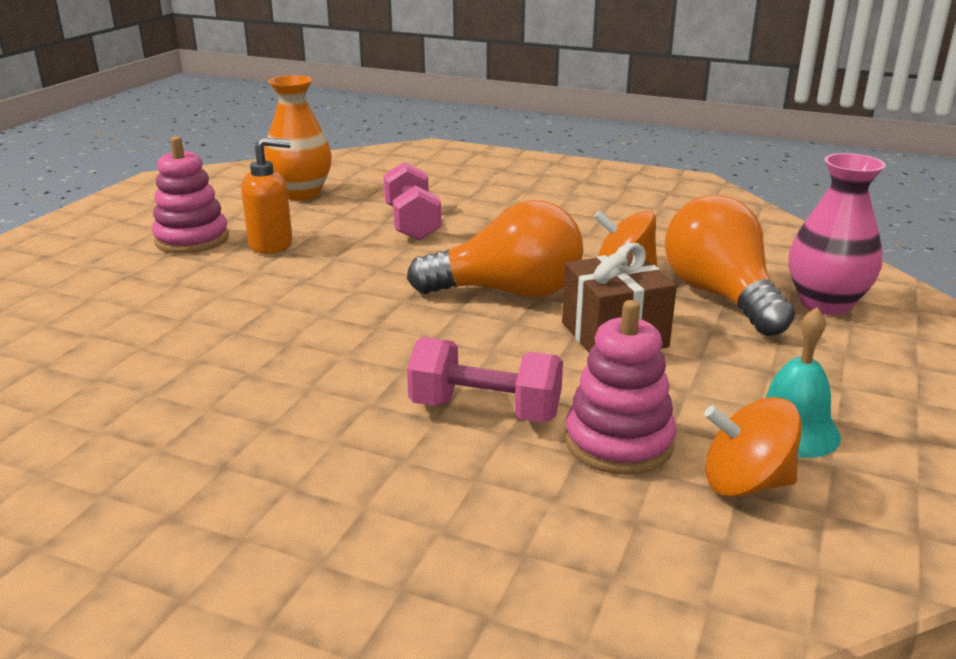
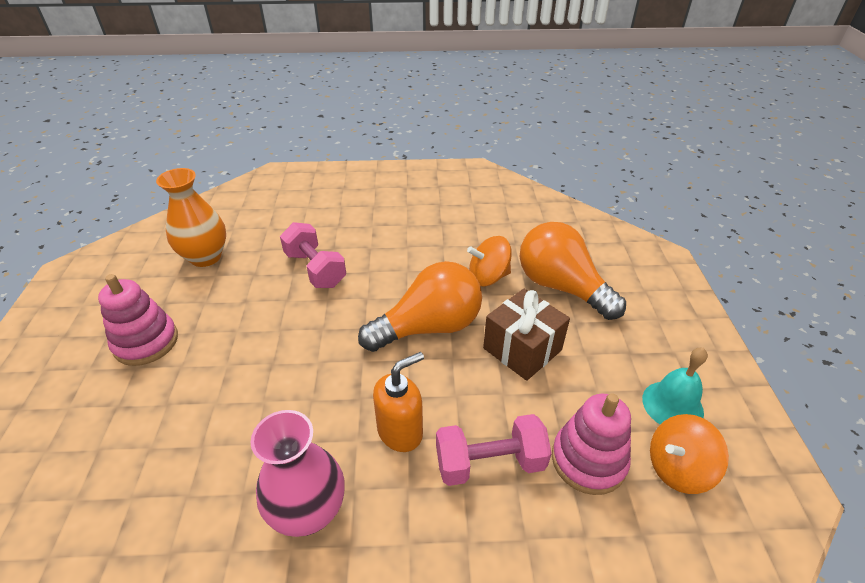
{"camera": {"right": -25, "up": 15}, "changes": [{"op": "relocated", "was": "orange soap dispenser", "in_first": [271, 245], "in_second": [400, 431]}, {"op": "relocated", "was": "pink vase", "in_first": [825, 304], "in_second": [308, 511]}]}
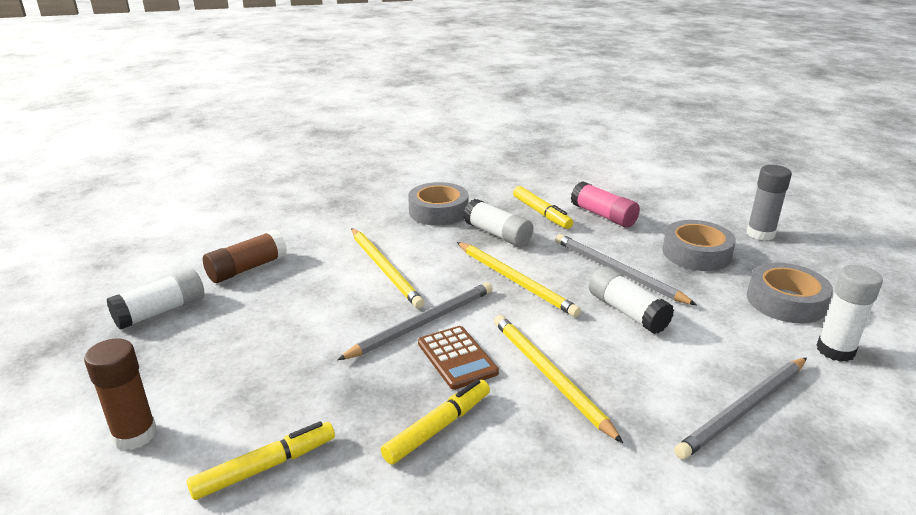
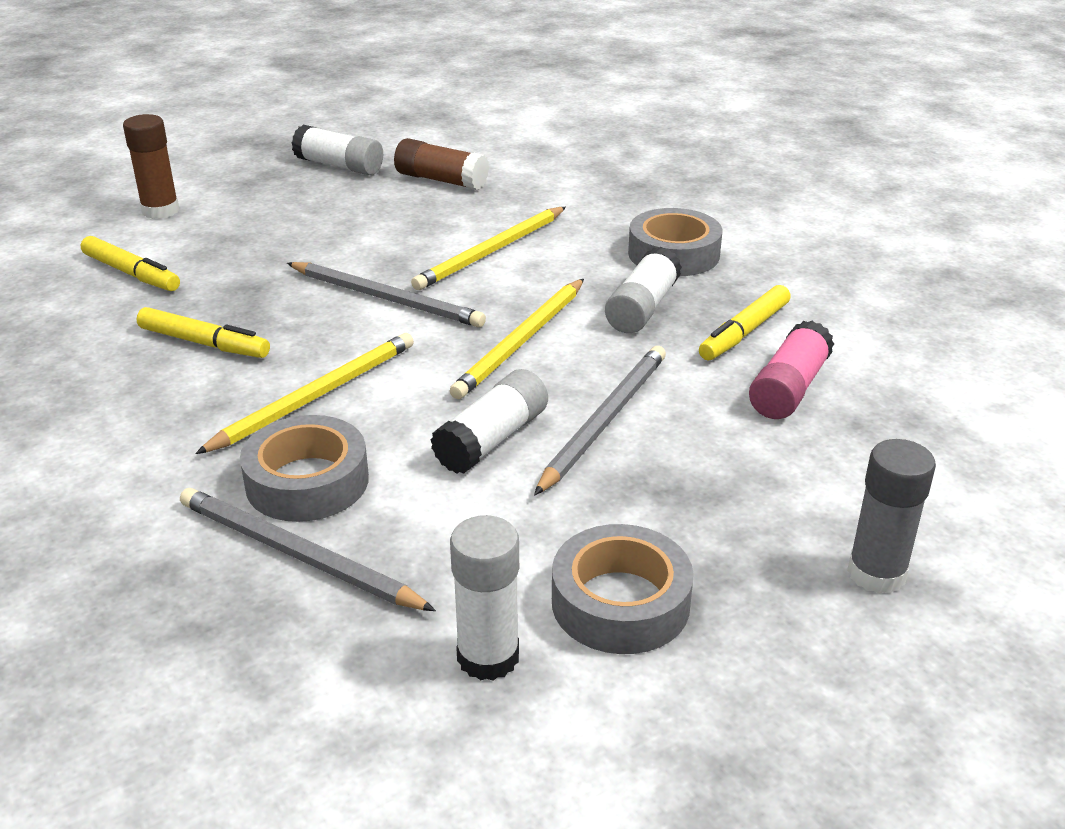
{"camera": {"right": 70, "up": 5}, "changes": [{"op": "missing", "was": "brown calculator", "in_first": [457, 358]}, {"op": "relocated", "was": "grey tape", "in_first": [696, 253], "in_second": [307, 481]}]}
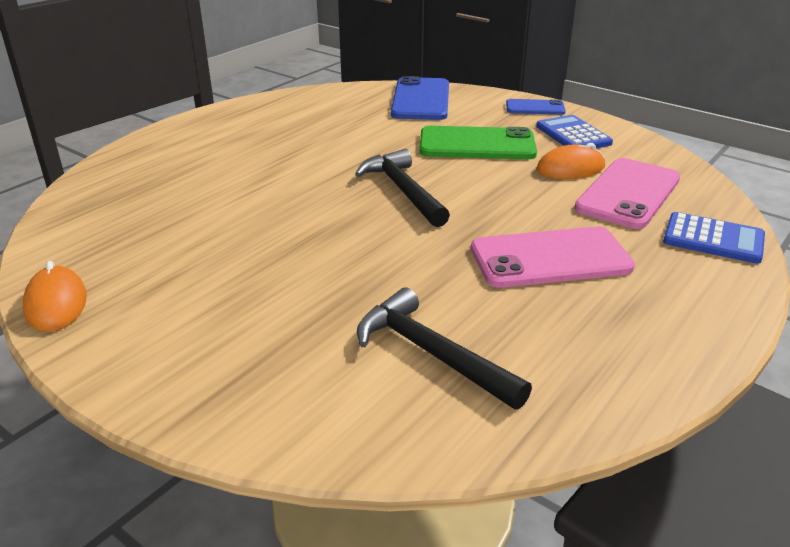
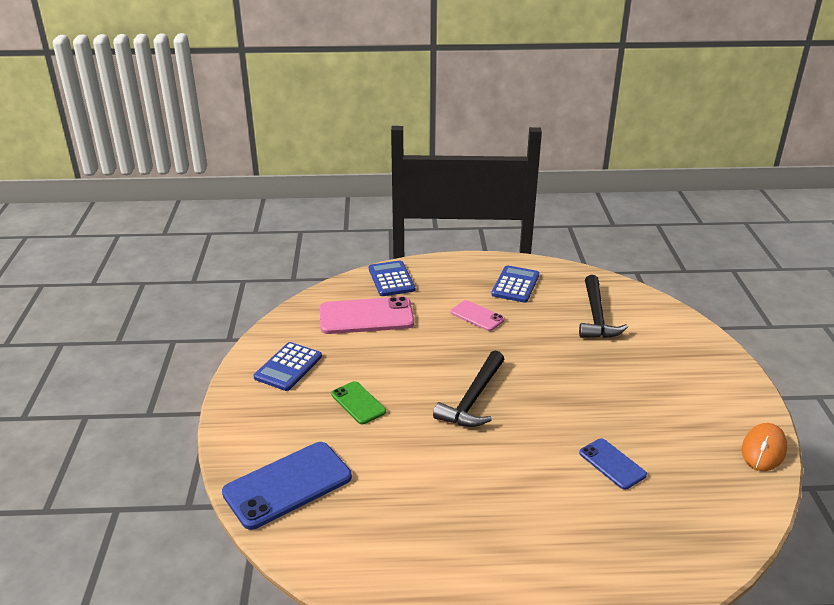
{"camera": {"right": -130, "up": 0}, "changes": [{"op": "missing", "was": "orange mouse", "in_first": [570, 169]}, {"op": "appeared", "now": "blue calculator", "in_second": [515, 285]}, {"op": "relocated", "was": "blue phone", "in_first": [535, 108], "in_second": [612, 464]}, {"op": "size", "was": "green phone", "in_first": [477, 144], "in_second": [358, 403], "ratio": 0.56}, {"op": "size", "was": "pink phone", "in_first": [550, 258], "in_second": [477, 316], "ratio": 0.56}]}
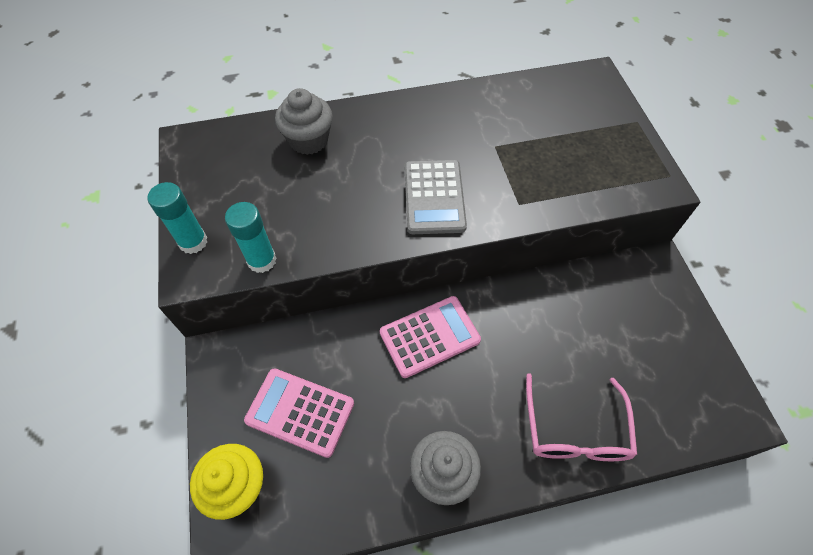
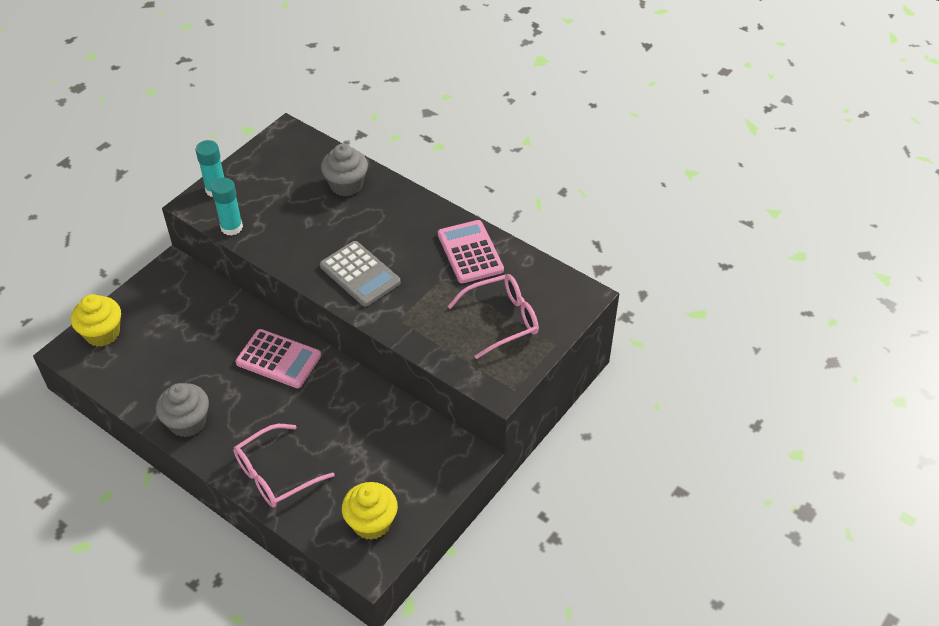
{"camera": {"right": 50, "up": -10}, "changes": [{"op": "appeared", "now": "yellow cupcake", "in_second": [371, 523]}, {"op": "appeared", "now": "pink glasses", "in_second": [502, 320]}, {"op": "relocated", "was": "pink calculator", "in_first": [300, 412], "in_second": [470, 252]}, {"op": "spun", "was": "grey calculator", "in_first": [434, 197], "in_second": [360, 274], "clockwise": -90}]}
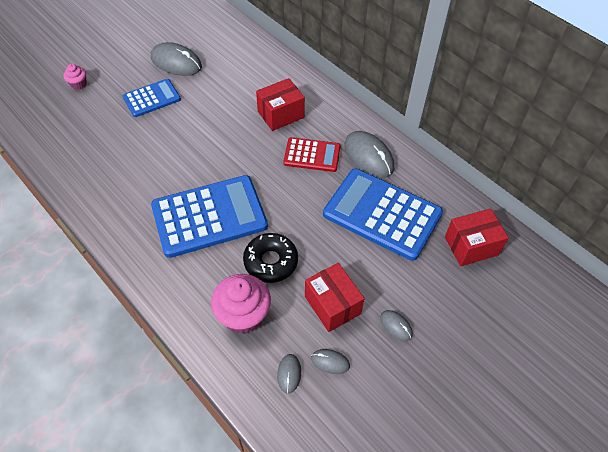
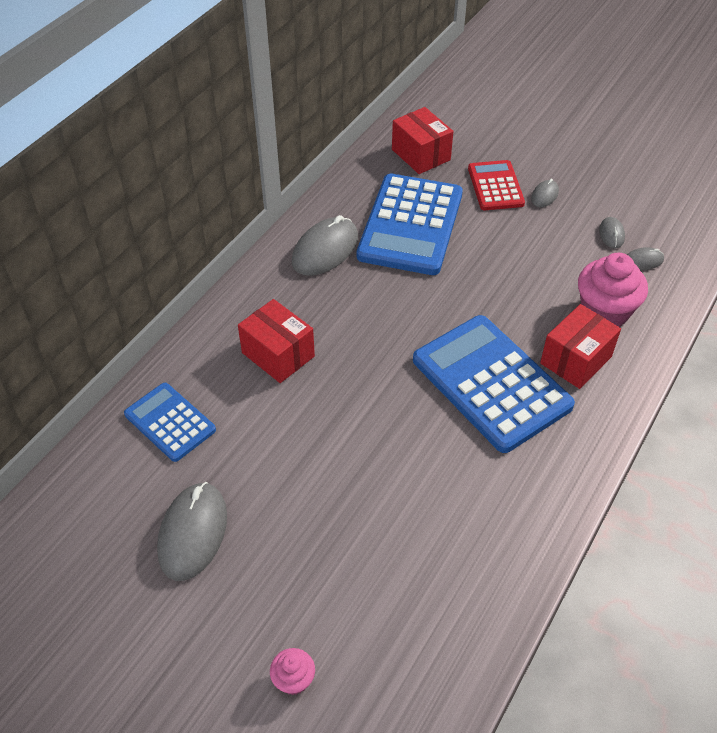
{"camera": {"right": -105, "up": -5}, "changes": [{"op": "missing", "was": "black donut", "in_first": [271, 261]}, {"op": "relocated", "was": "blue calculator", "in_first": [152, 98], "in_second": [170, 422]}, {"op": "relocated", "was": "red calculator", "in_first": [312, 155], "in_second": [495, 186]}, {"op": "relocated", "was": "red box", "in_first": [332, 305], "in_second": [575, 360]}]}
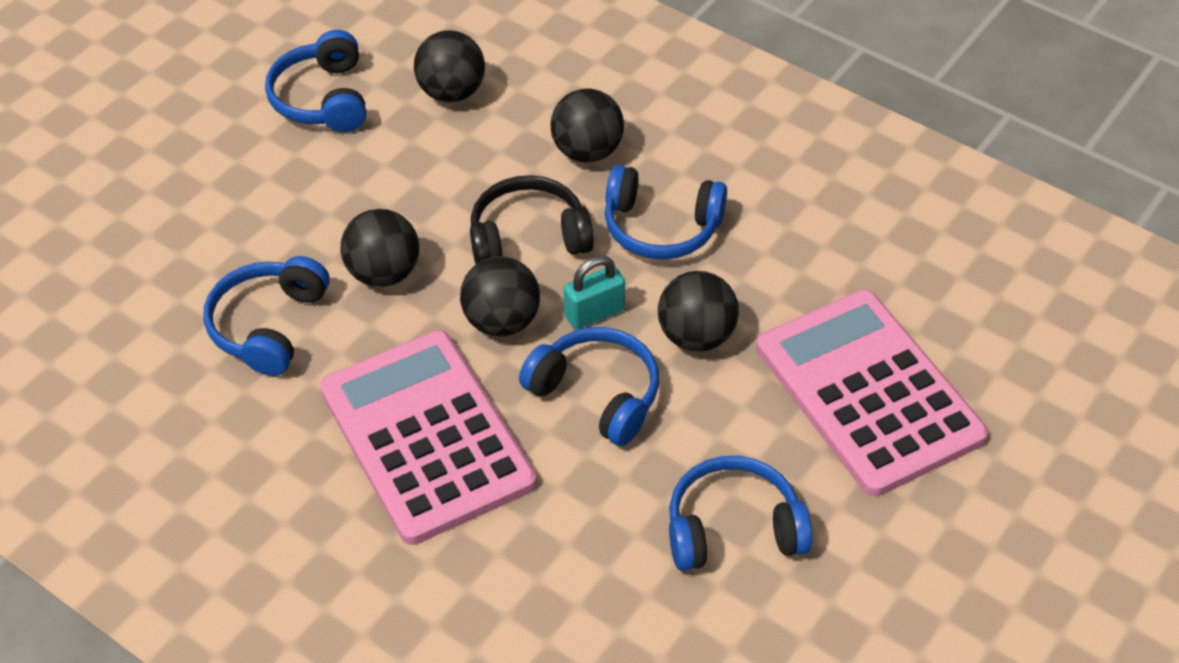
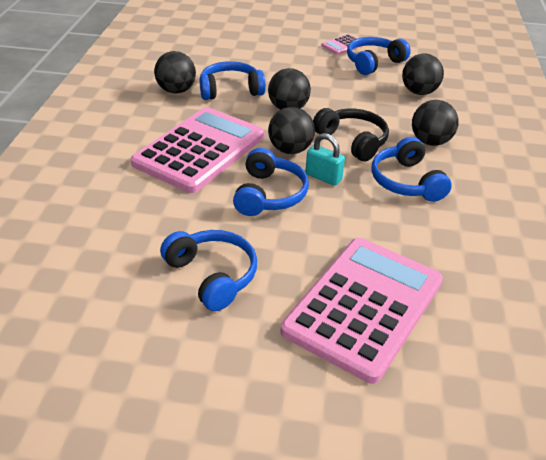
{"camera": {"right": 60, "up": -10}, "changes": [{"op": "appeared", "now": "pink calculator", "in_second": [342, 45]}, {"op": "relocated", "was": "black ball", "in_first": [696, 336], "in_second": [176, 90]}]}
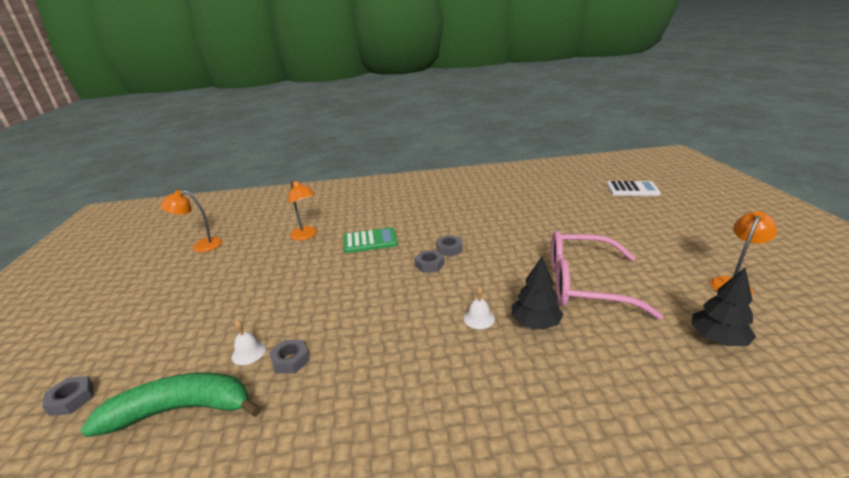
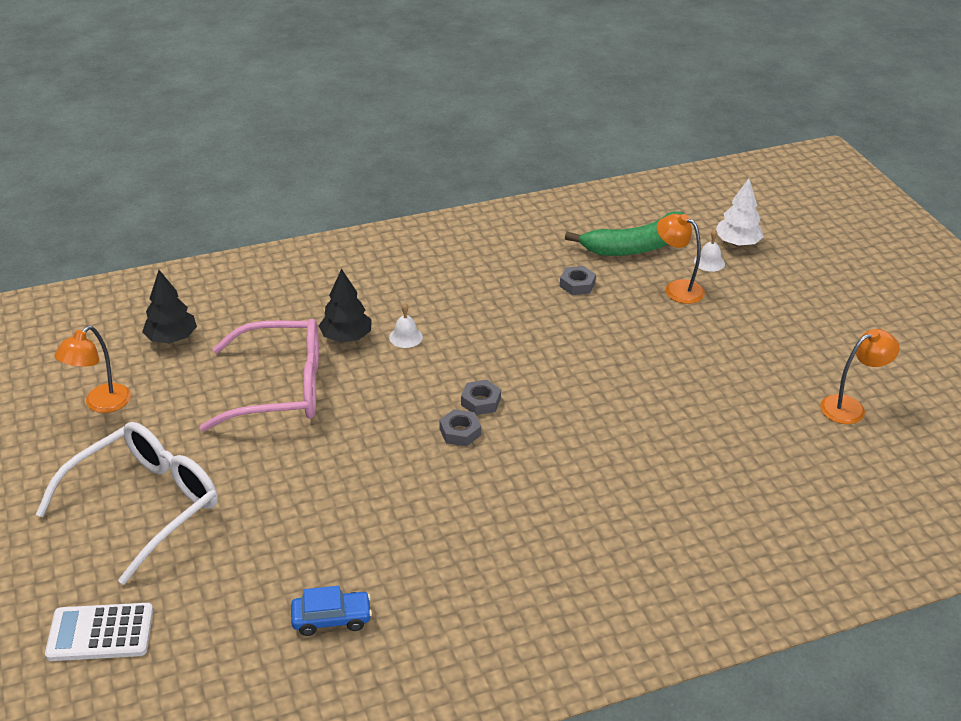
{"camera": {"right": 165, "up": 10}, "changes": [{"op": "missing", "was": "green calculator", "in_first": [370, 241]}, {"op": "appeared", "now": "white glasses", "in_second": [145, 504]}, {"op": "appeared", "now": "blue car", "in_second": [331, 619]}, {"op": "relocated", "was": "white bell", "in_first": [248, 352], "in_second": [709, 262]}, {"op": "relocated", "was": "orange lamp", "in_first": [306, 236], "in_second": [677, 288]}, {"op": "exchanged", "was": "grey nut", "now": "white tree", "in_first": [71, 399], "in_second": [737, 243]}]}
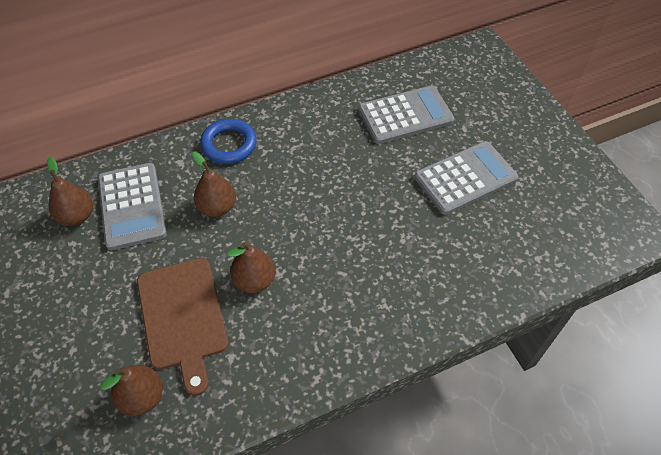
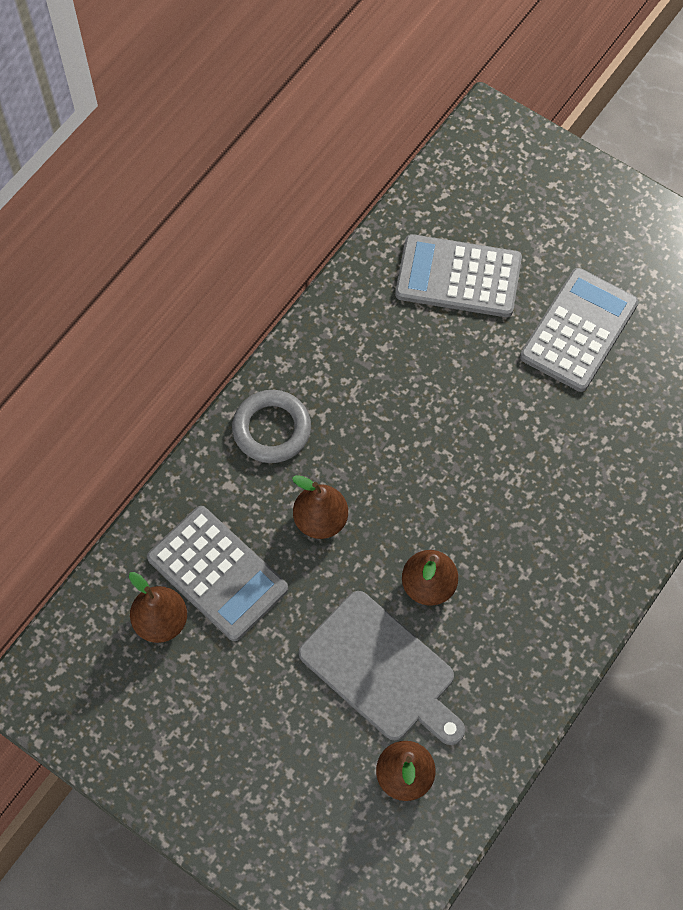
{"camera": {"right": -30, "up": 10}, "changes": [{"op": "colour", "was": "brown cutting board", "now": "grey cutting board", "in_first": [183, 317], "in_second": [381, 670]}, {"op": "colour", "was": "blue ring", "now": "grey ring", "in_first": [229, 144], "in_second": [271, 429]}, {"op": "spun", "was": "grey calculator", "in_first": [405, 115], "in_second": [458, 277], "clockwise": -120}]}
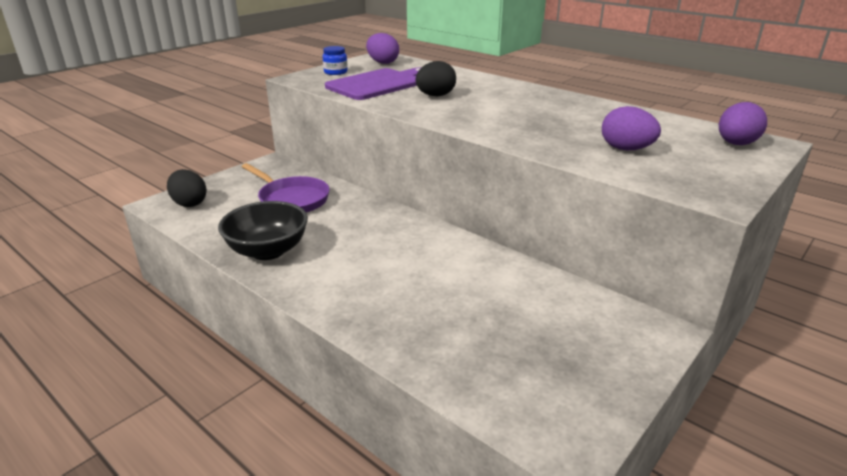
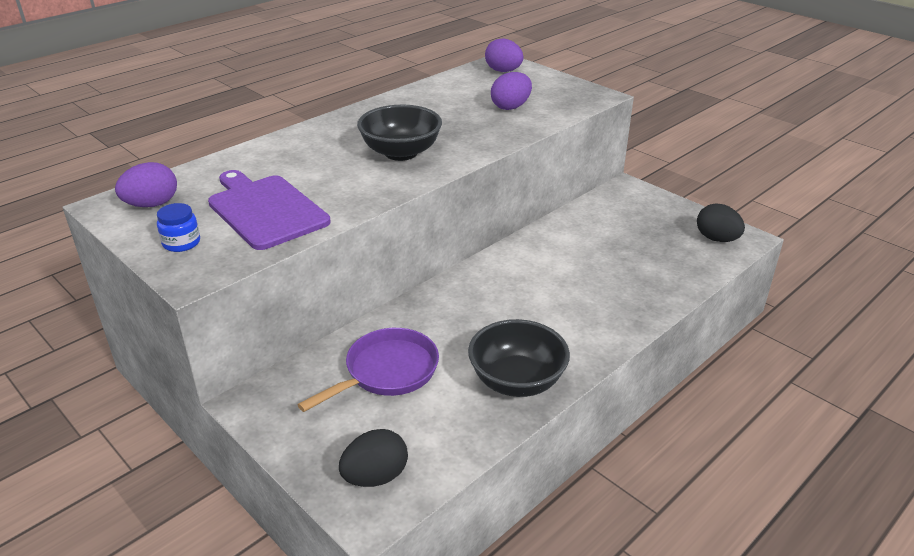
{"camera": {"right": -85, "up": 5}, "changes": [{"op": "appeared", "now": "black bowl", "in_second": [401, 153]}, {"op": "relocated", "was": "black egg", "in_first": [435, 96], "in_second": [716, 239]}]}
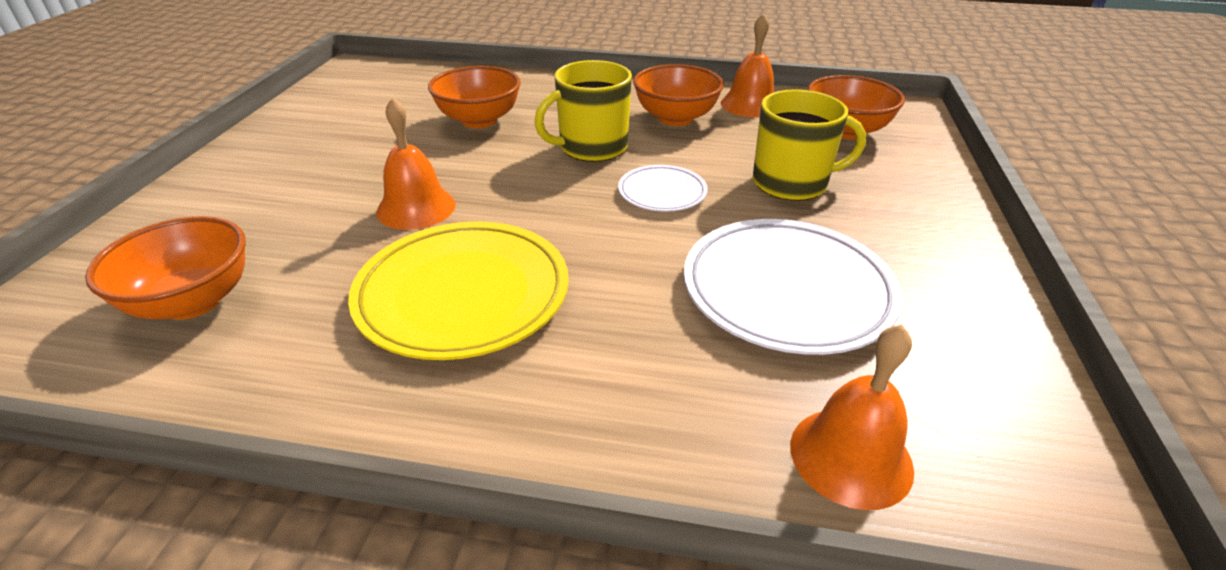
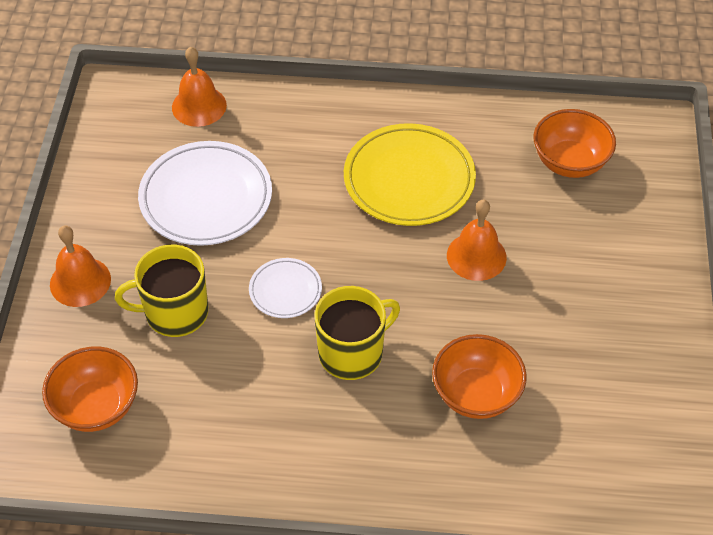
{"camera": {"right": 175, "up": 15}, "changes": [{"op": "missing", "was": "orange bowl", "in_first": [675, 118]}, {"op": "relocated", "was": "orange bell", "in_first": [750, 104], "in_second": [80, 281]}]}
